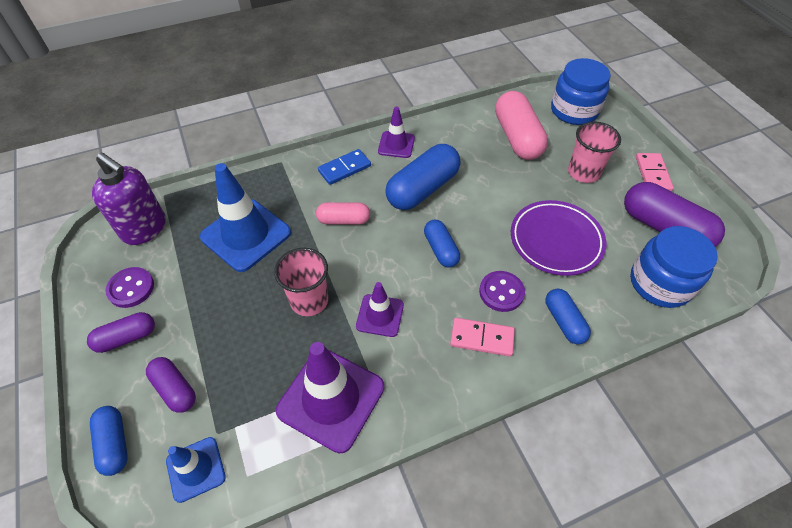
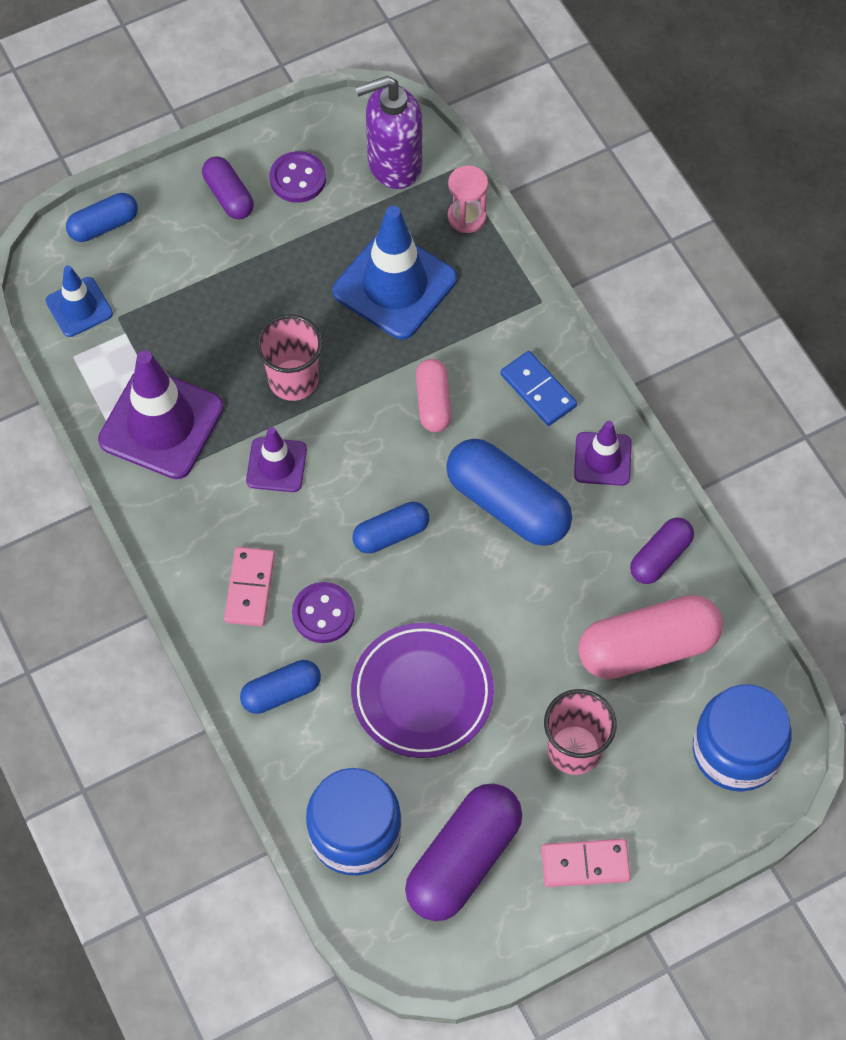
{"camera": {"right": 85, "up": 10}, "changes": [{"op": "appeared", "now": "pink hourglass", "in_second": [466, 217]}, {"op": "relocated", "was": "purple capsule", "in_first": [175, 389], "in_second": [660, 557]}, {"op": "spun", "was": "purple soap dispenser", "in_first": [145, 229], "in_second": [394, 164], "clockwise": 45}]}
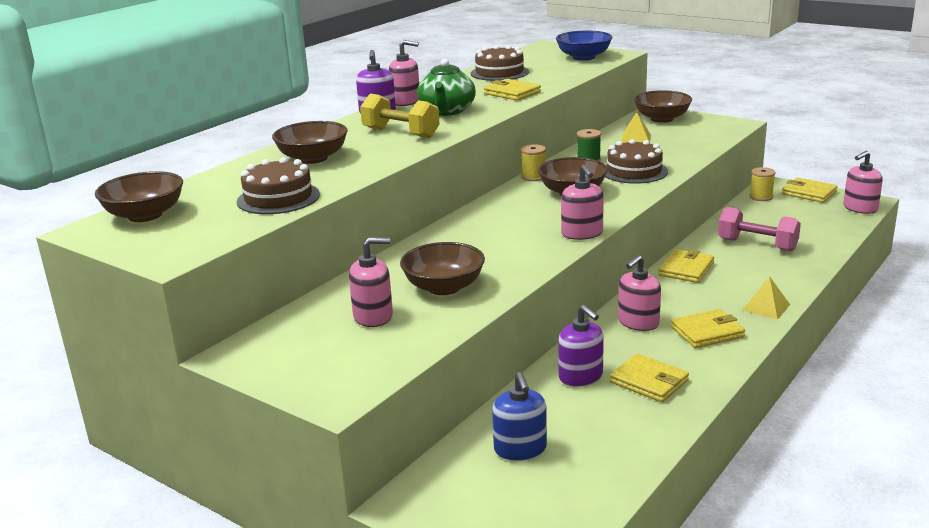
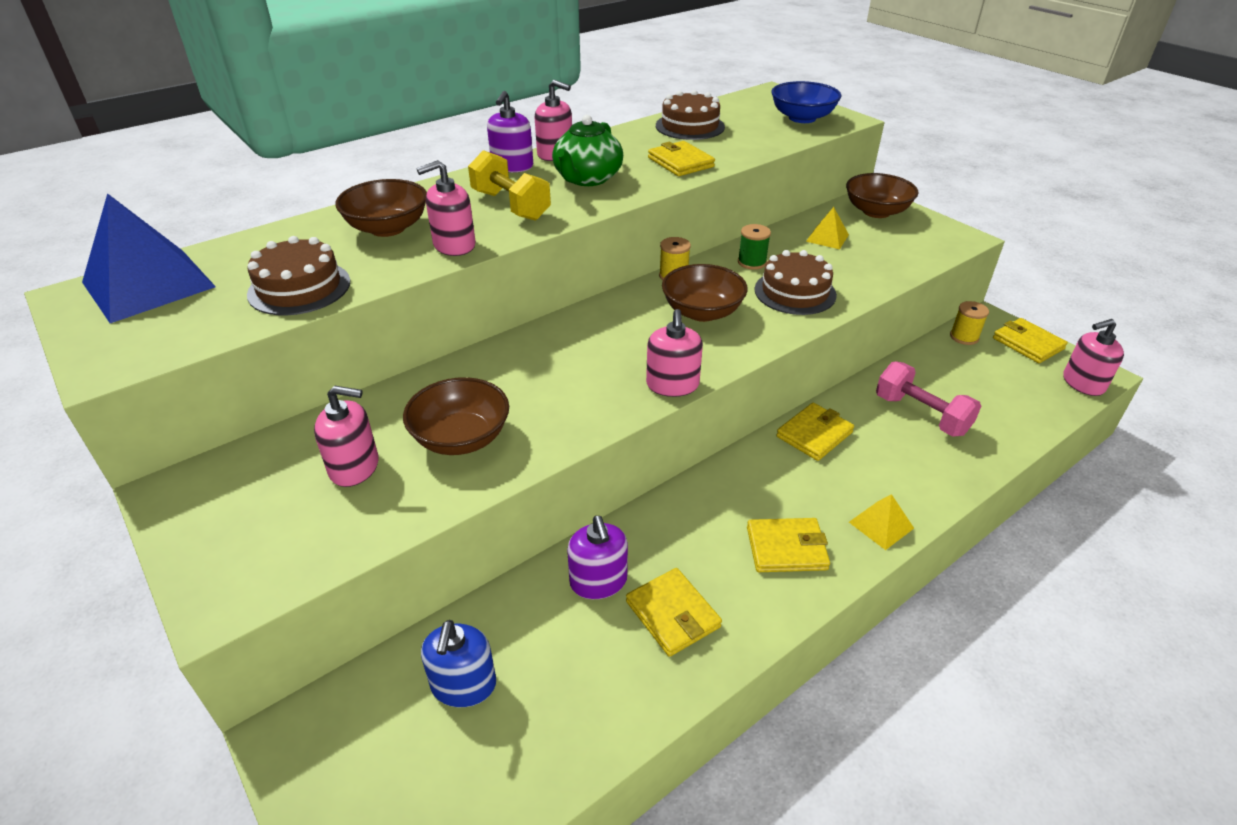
{"camera": {"right": 15, "up": 15}, "changes": [{"op": "relocated", "was": "pink soap dispenser", "in_first": [638, 322], "in_second": [454, 245]}, {"op": "exchanged", "was": "brown bowl", "now": "blue pyramid", "in_first": [145, 215], "in_second": [148, 284]}]}
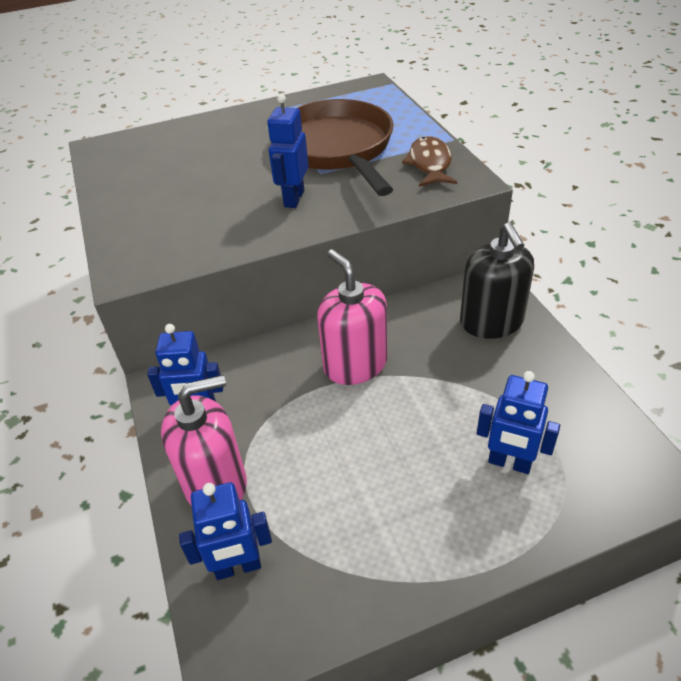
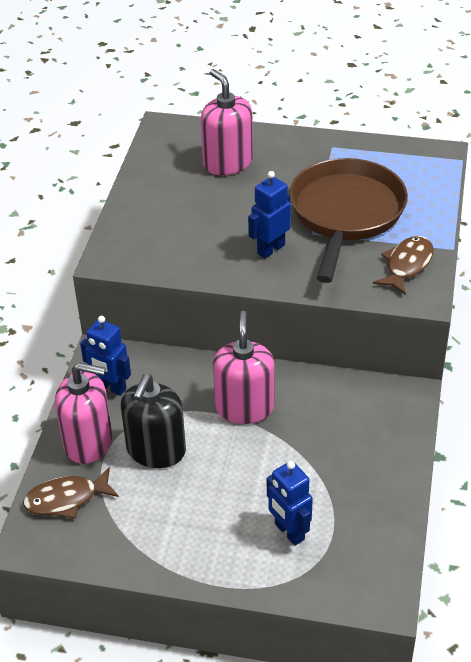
{"camera": {"right": 30, "up": 0}, "changes": [{"op": "appeared", "now": "pink soap dispenser", "in_second": [227, 163]}, {"op": "relocated", "was": "black soap dispenser", "in_first": [491, 322], "in_second": [156, 450]}, {"op": "exchanged", "was": "blue robot", "now": "brown fish", "in_first": [238, 567], "in_second": [66, 499]}]}
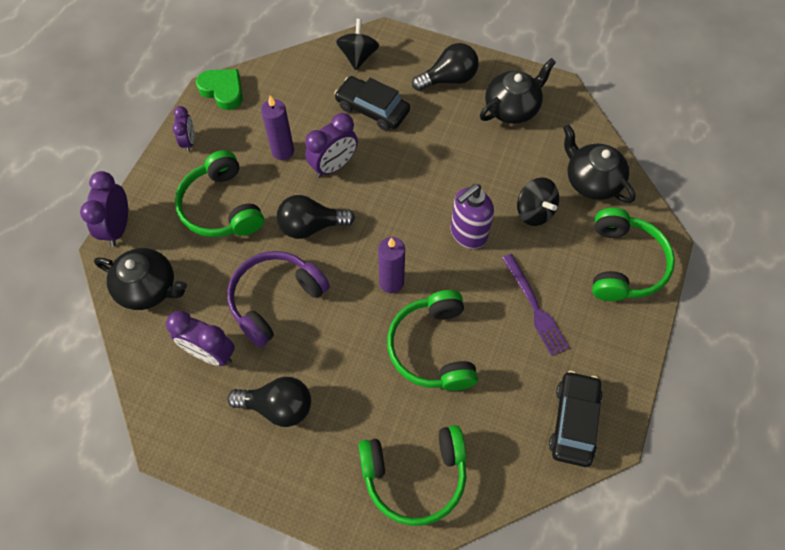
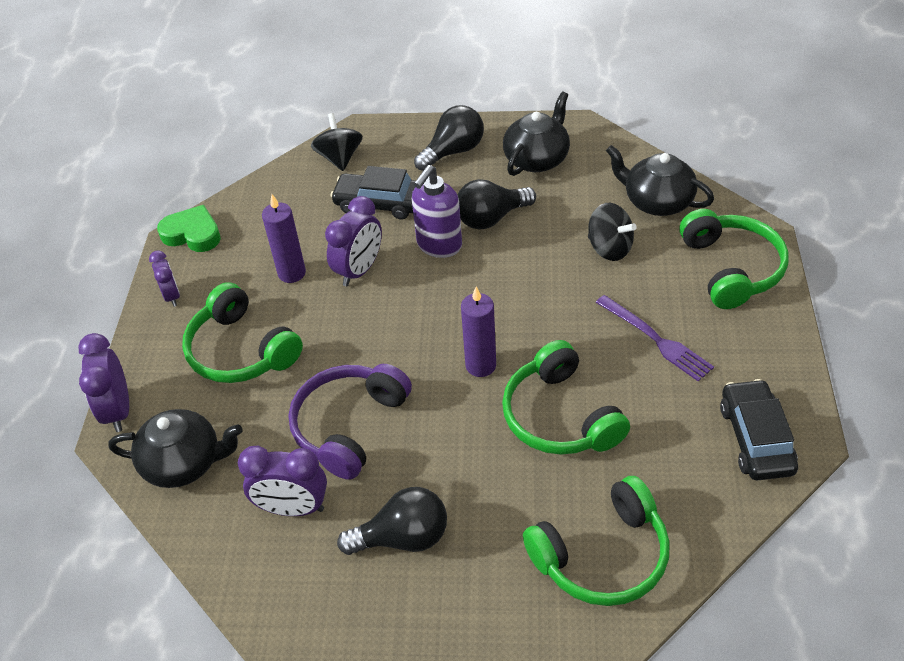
{"camera": {"right": -15, "up": -15}, "changes": [{"op": "relocated", "was": "black light bulb", "in_first": [311, 226], "in_second": [491, 218]}, {"op": "relocated", "was": "purple soap dispenser", "in_first": [468, 234], "in_second": [439, 245]}]}
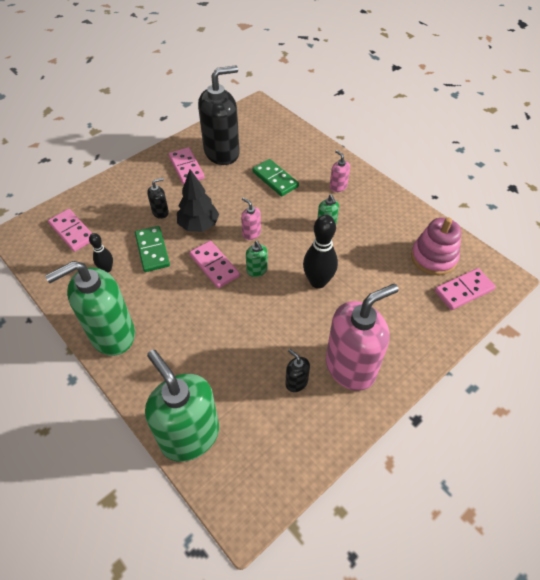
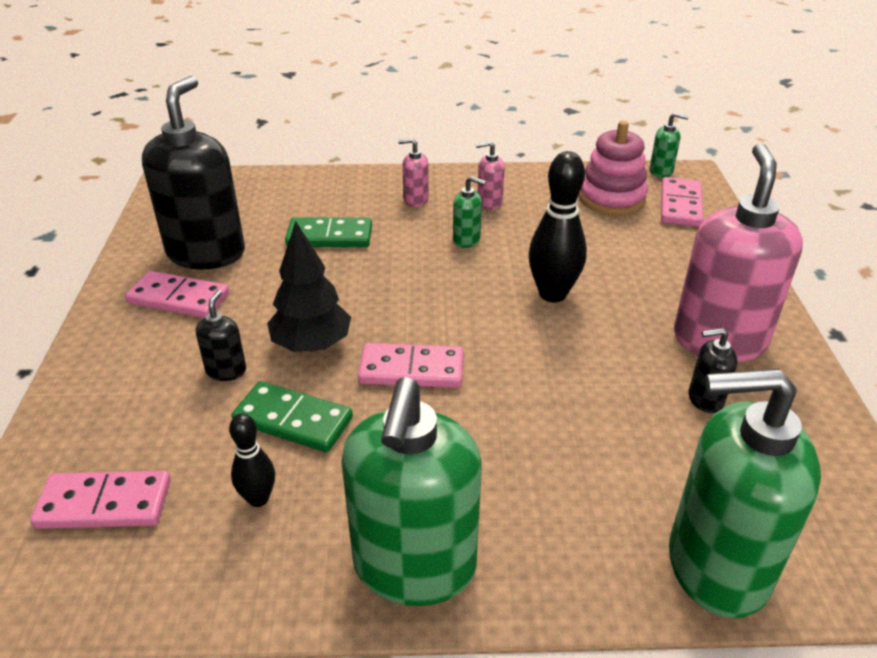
{"camera": {"right": -50, "up": -15}, "changes": [{"op": "relocated", "was": "pink soap dispenser", "in_first": [251, 233], "in_second": [489, 202]}, {"op": "relocated", "was": "green soap dispenser", "in_first": [257, 270], "in_second": [661, 171]}]}
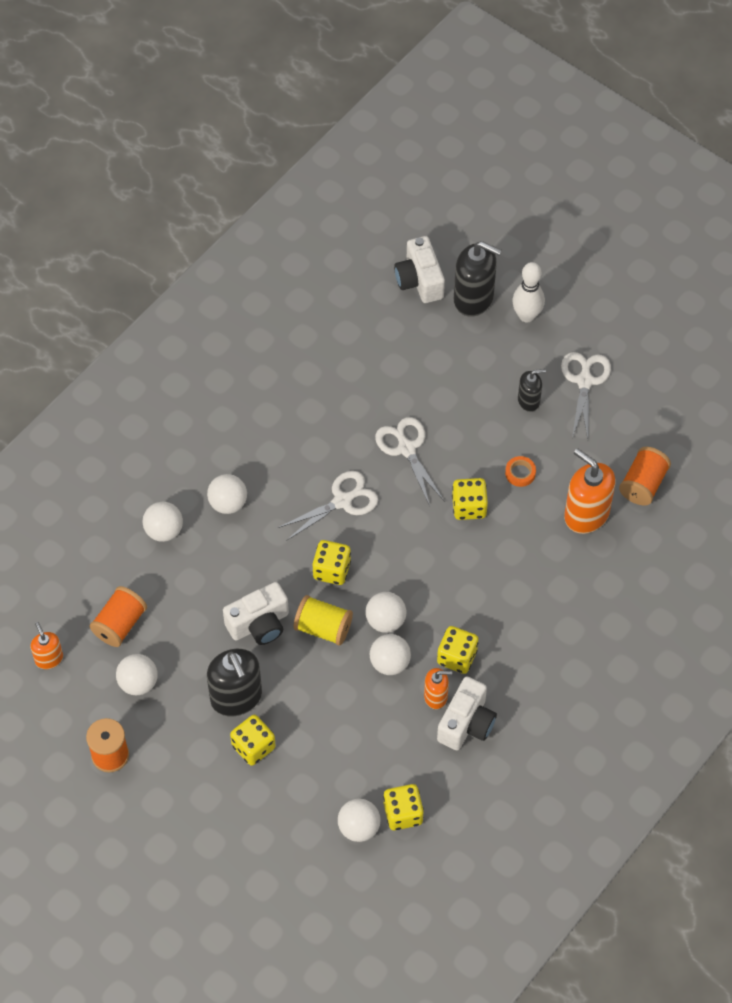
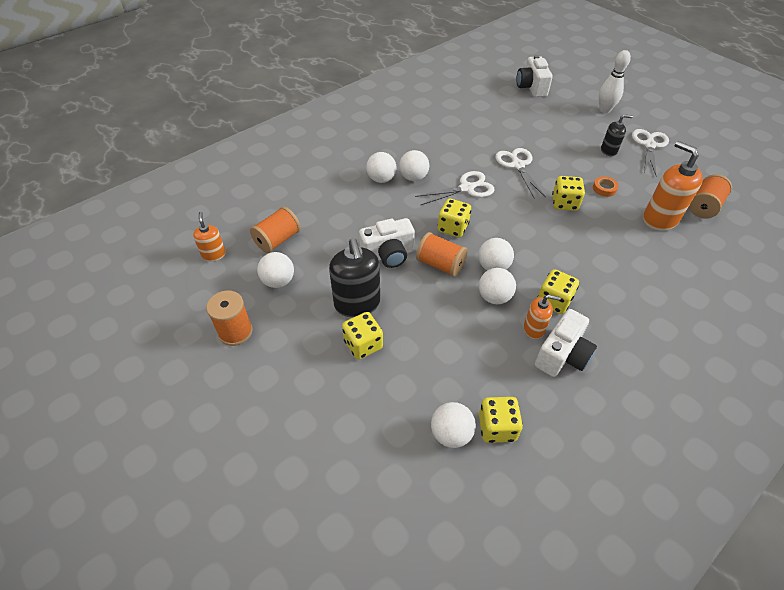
{"camera": {"right": 10, "up": -10}, "changes": [{"op": "missing", "was": "black soap dispenser", "in_first": [474, 298]}, {"op": "relocated", "was": "white ball", "in_first": [164, 530], "in_second": [413, 177]}, {"op": "colour", "was": "yellow spool", "now": "orange spool", "in_first": [323, 628], "in_second": [440, 264]}]}
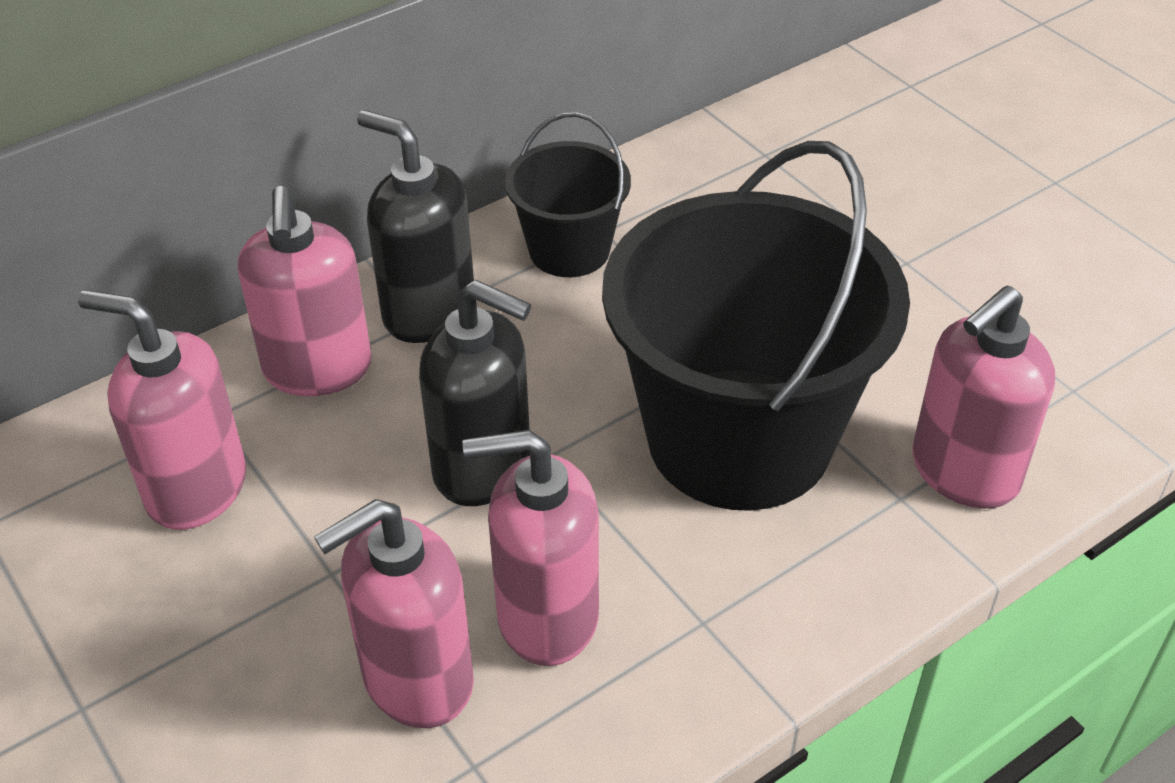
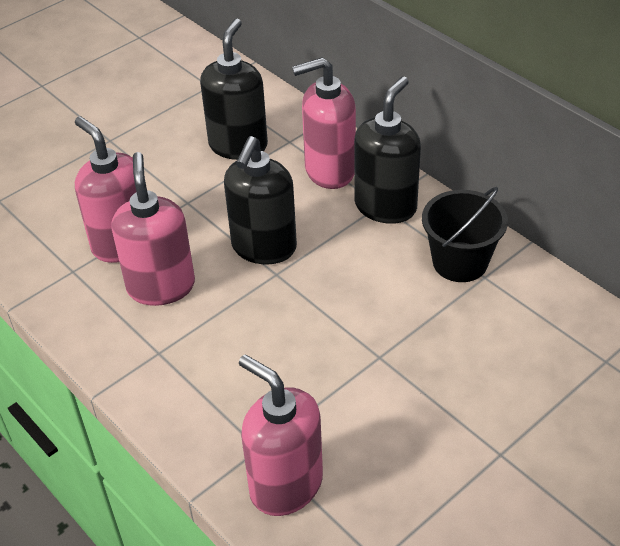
{"camera": {"right": 85, "up": 0}, "changes": [{"op": "missing", "was": "black bucket", "in_first": [739, 438]}, {"op": "colour", "was": "pink soap dispenser", "now": "black soap dispenser", "in_first": [196, 488], "in_second": [238, 145]}]}
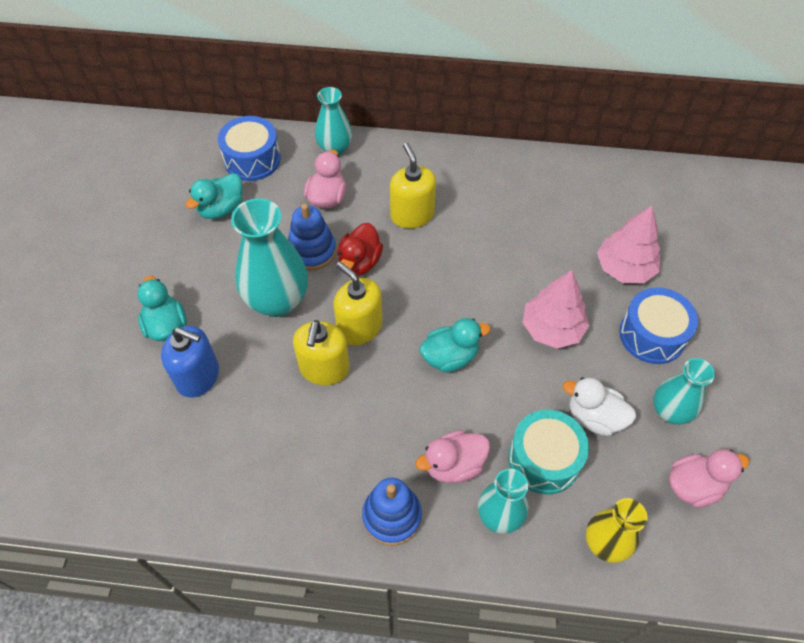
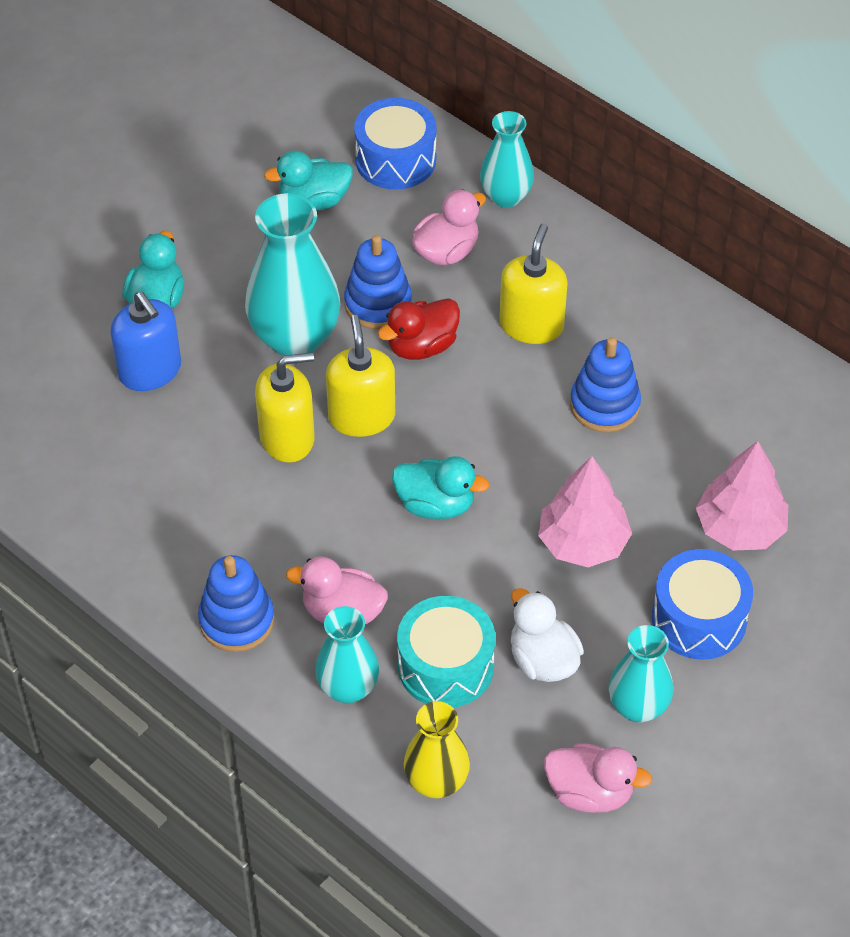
{"camera": {"right": 35, "up": -5}, "changes": [{"op": "appeared", "now": "blue stacking toy", "in_second": [604, 405]}, {"op": "spun", "was": "yellow soap dispenser", "in_first": [324, 368], "in_second": [287, 438], "clockwise": -150}]}
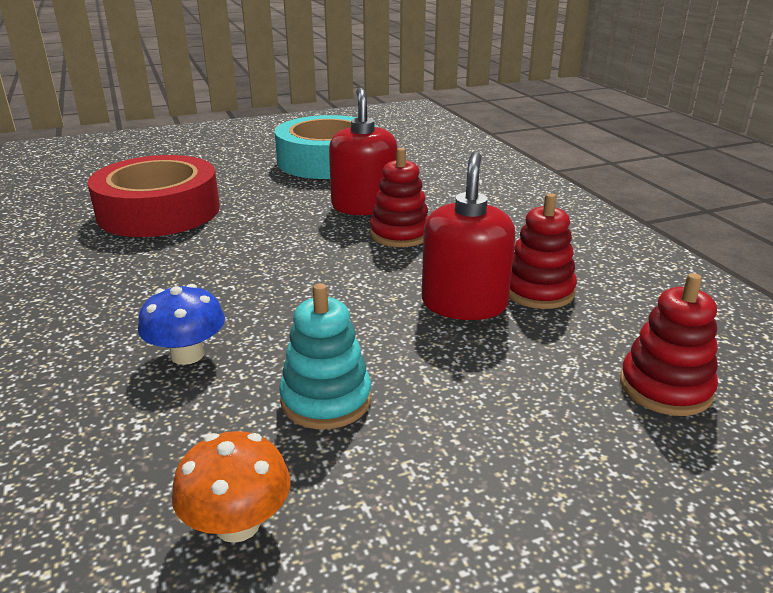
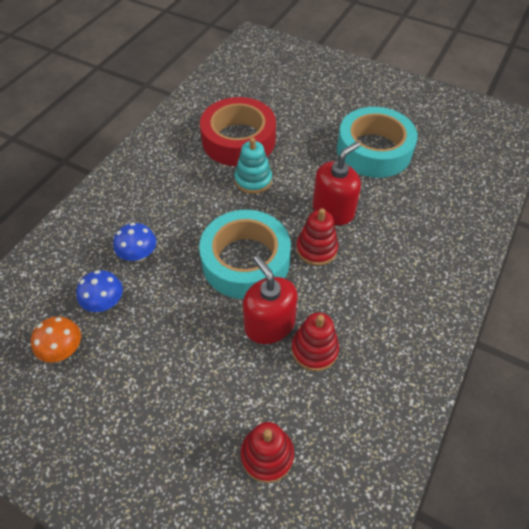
{"camera": {"right": 50, "up": 25}, "changes": [{"op": "appeared", "now": "blue mushroom", "in_second": [105, 302]}, {"op": "appeared", "now": "turquoise tape", "in_second": [245, 261]}, {"op": "relocated", "was": "turquoise stacking toy", "in_first": [326, 400], "in_second": [253, 180]}, {"op": "spun", "was": "red soap dispenser", "in_first": [464, 304], "in_second": [269, 324], "clockwise": -90}]}
